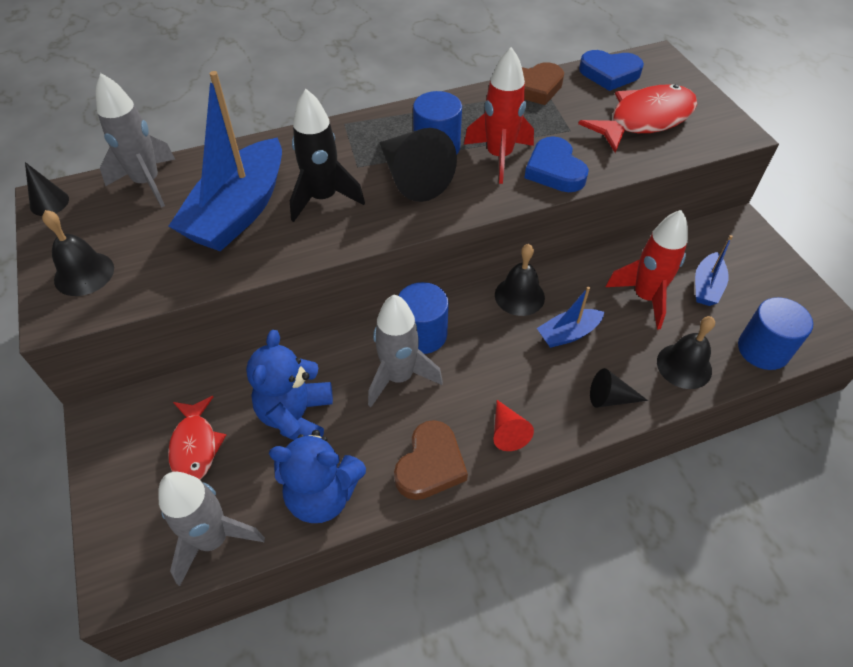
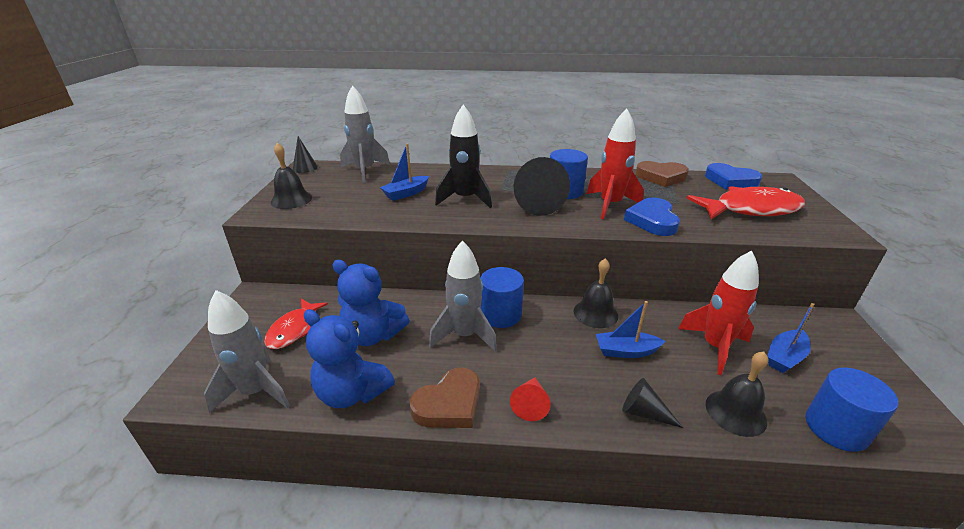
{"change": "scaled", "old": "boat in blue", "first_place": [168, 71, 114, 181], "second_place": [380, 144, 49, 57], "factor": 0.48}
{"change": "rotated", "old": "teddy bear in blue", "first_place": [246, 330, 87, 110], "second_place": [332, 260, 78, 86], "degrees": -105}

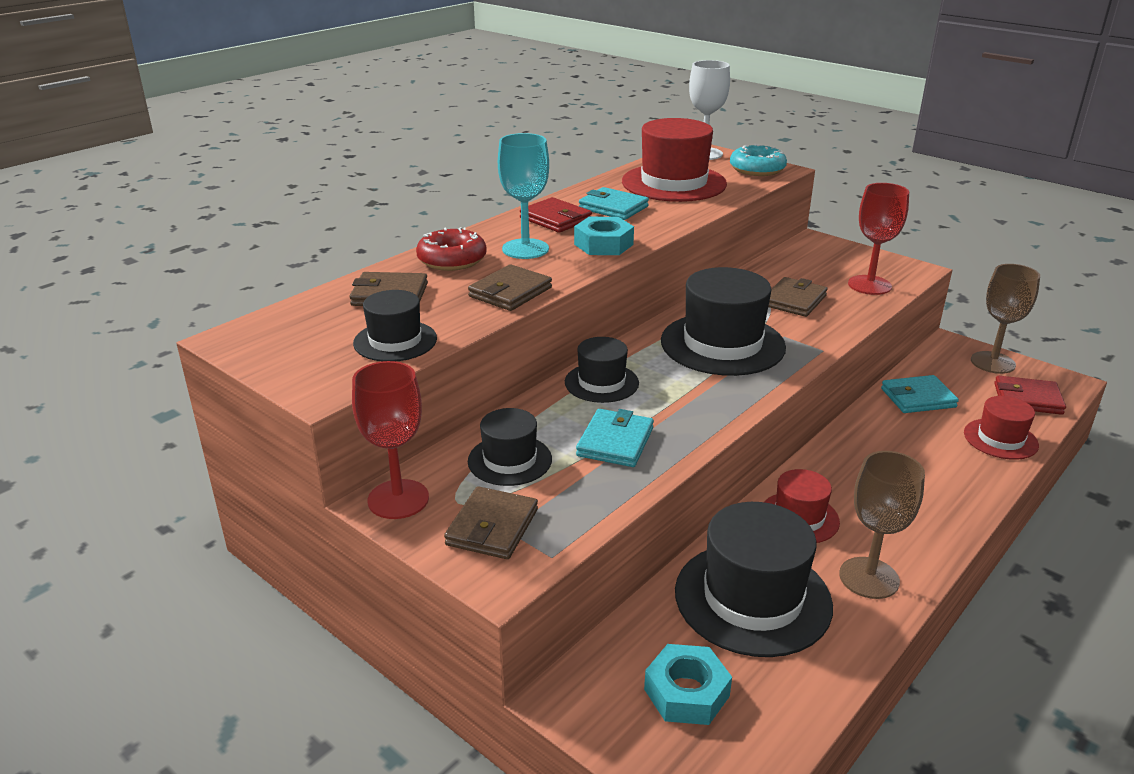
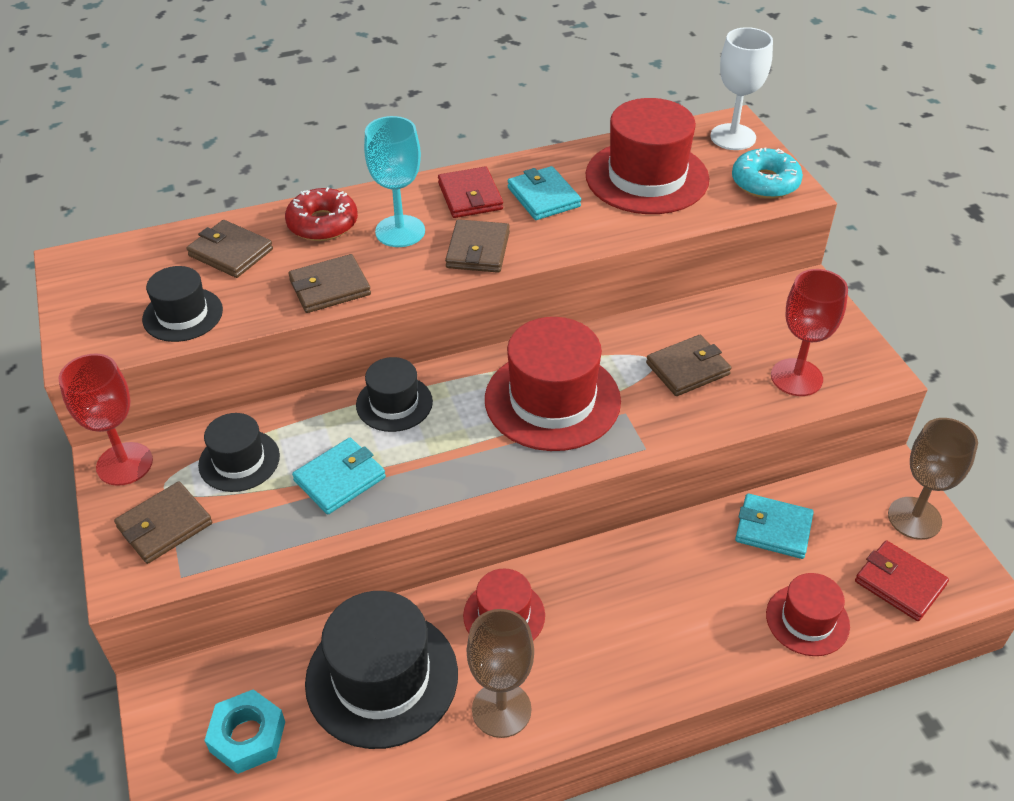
{"change": "swapped", "old": "nut in turquoise", "new": "wallet in brown", "first_place": [574, 217, 60, 38], "second_place": [445, 219, 65, 54]}
{"change": "repainted", "old": "hat in black", "new": "hat in red", "first_place": [661, 267, 125, 109], "second_place": [485, 317, 136, 134]}

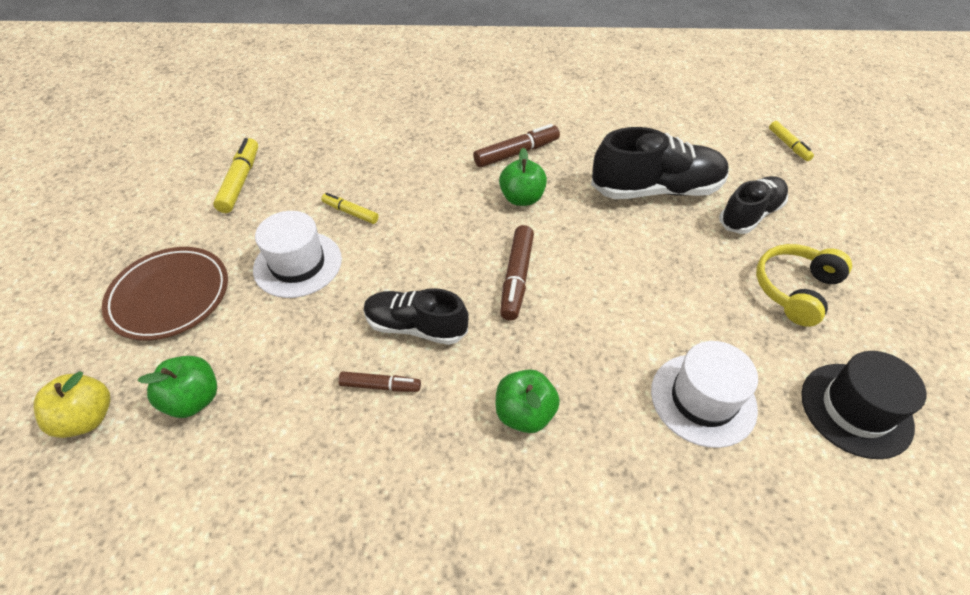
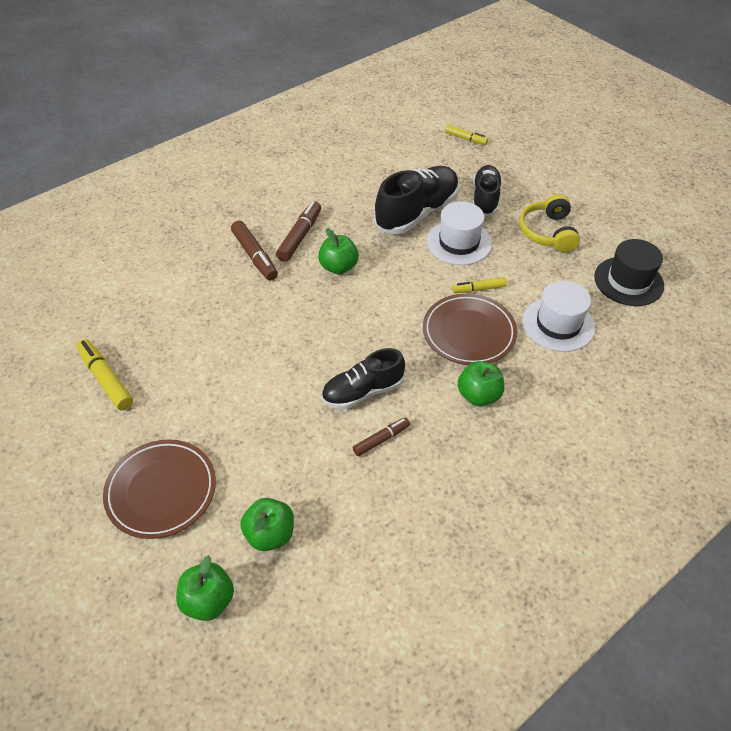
{"change": "repainted", "old": "apple in yellow", "new": "apple in green", "first_place": [34, 371, 76, 67], "second_place": [176, 555, 58, 66]}
{"change": "shifted", "old": "hat in white", "first_place": [253, 211, 89, 87], "second_place": [427, 201, 65, 64]}
{"change": "shifted", "old": "marker in yellow", "first_place": [321, 193, 58, 31], "second_place": [452, 277, 55, 16]}
{"change": "shifted", "old": "marker in brown", "first_place": [500, 225, 34, 95], "second_place": [231, 221, 47, 60]}
{"change": "new", "new": "plate in brown", "second_place": [423, 294, 94, 71]}

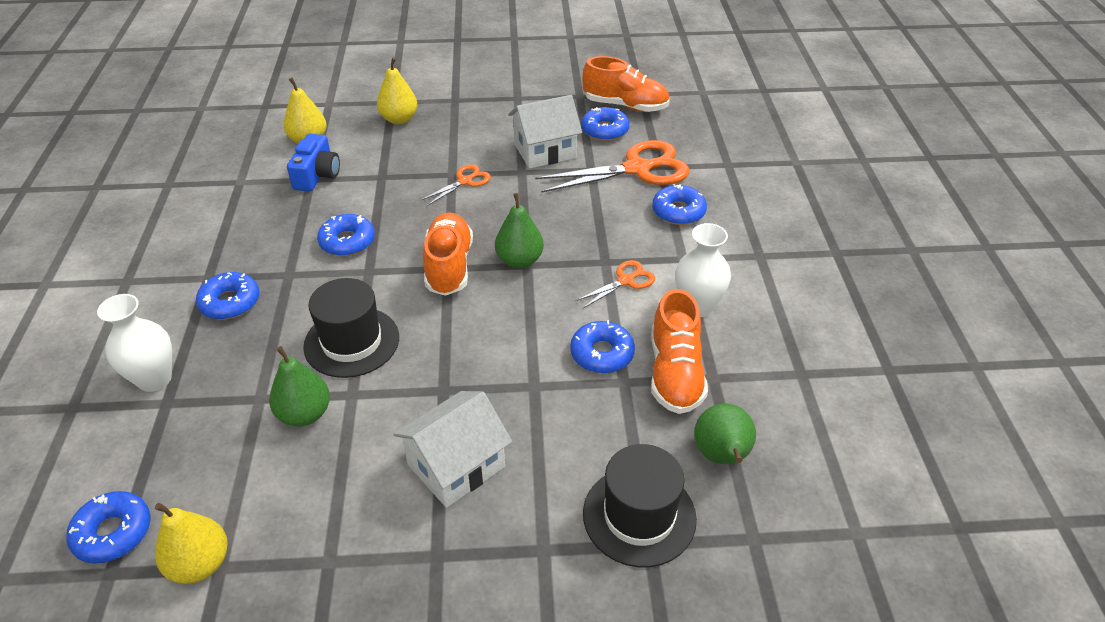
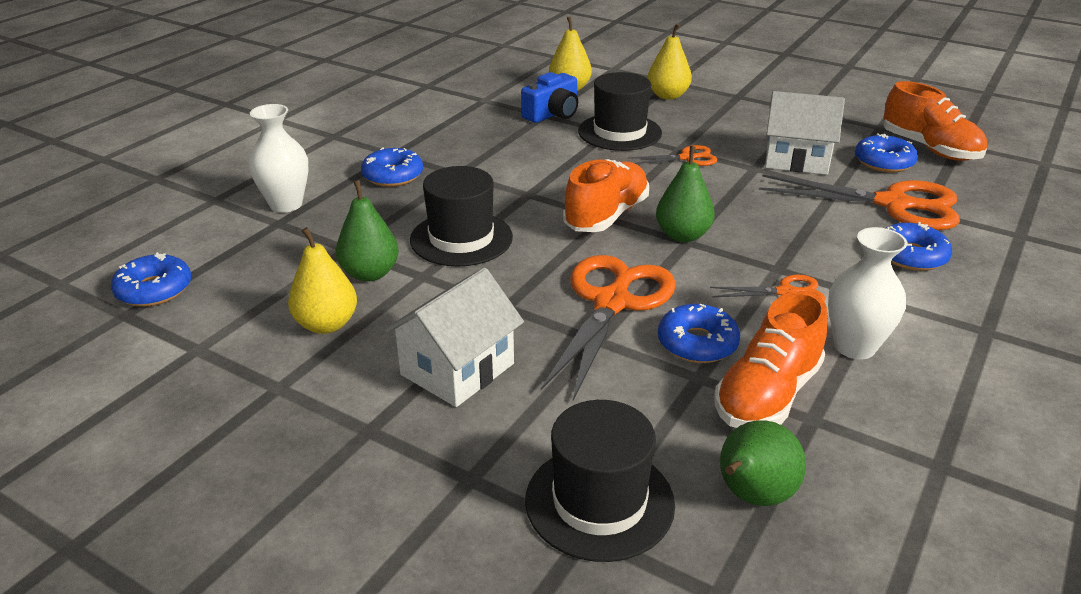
{"change": "shifted", "old": "pear in yellow", "first_place": [155, 503, 73, 81], "second_place": [288, 227, 69, 107]}
{"change": "gone", "old": "donut in blue", "first_place": [317, 214, 58, 42]}
{"change": "rotated", "old": "house in white", "first_place": [393, 391, 119, 117], "second_place": [384, 268, 140, 139], "degrees": -45}
{"change": "new", "new": "scissors in orange", "second_place": [541, 255, 135, 145]}
{"change": "new", "new": "hat in black", "second_place": [578, 72, 84, 79]}

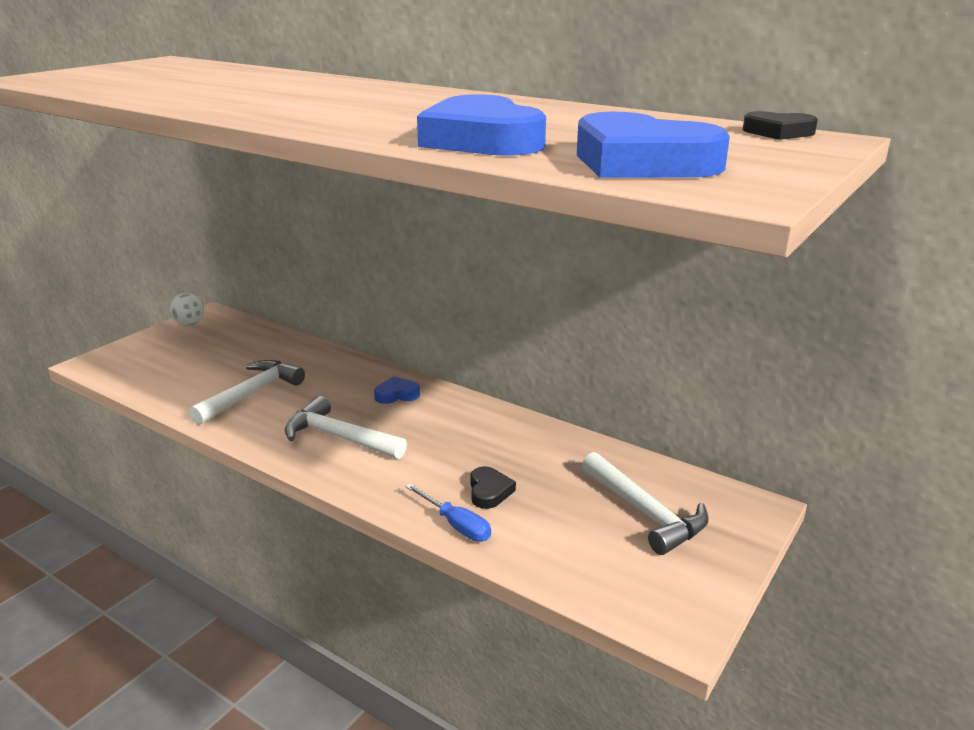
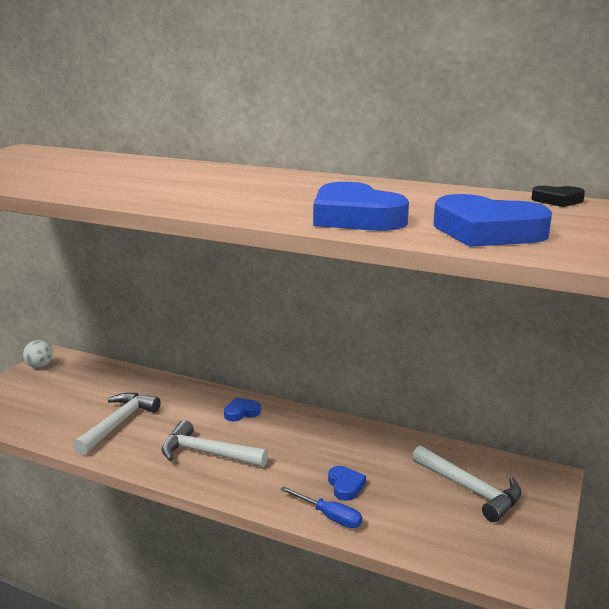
{"change": "repainted", "old": "heart in black", "new": "heart in blue", "first_place": [470, 466, 46, 43], "second_place": [328, 466, 38, 35]}

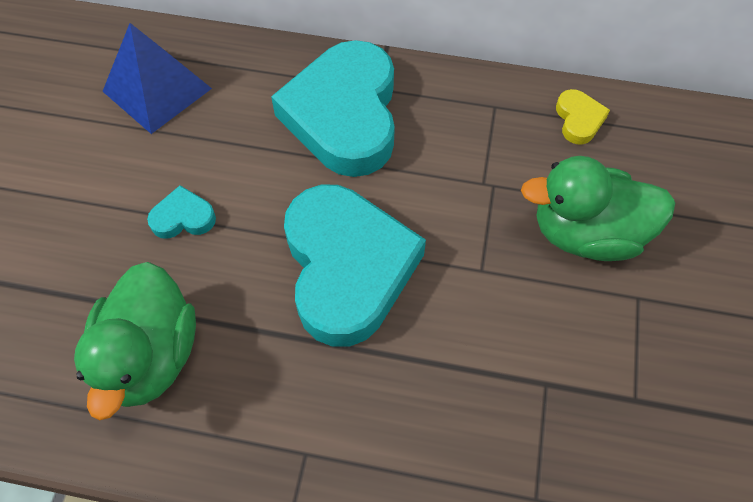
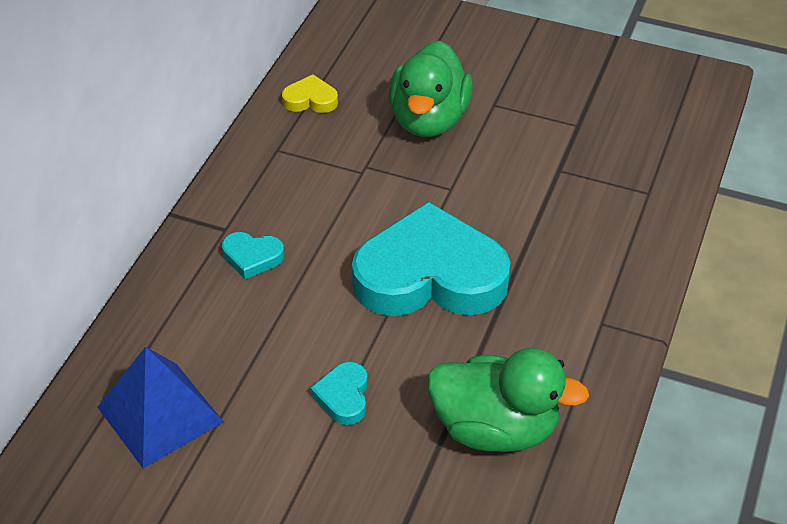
{"change": "scaled", "old": "heart in turquoise", "first_place": [271, 40, 124, 137], "second_place": [222, 232, 62, 47], "factor": 0.41}

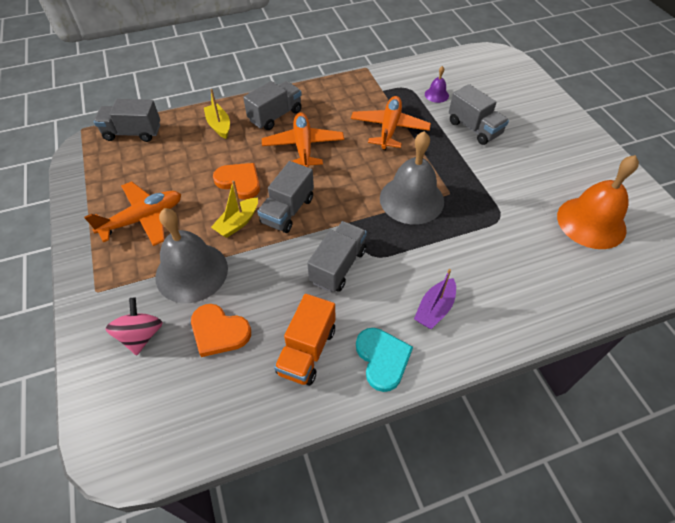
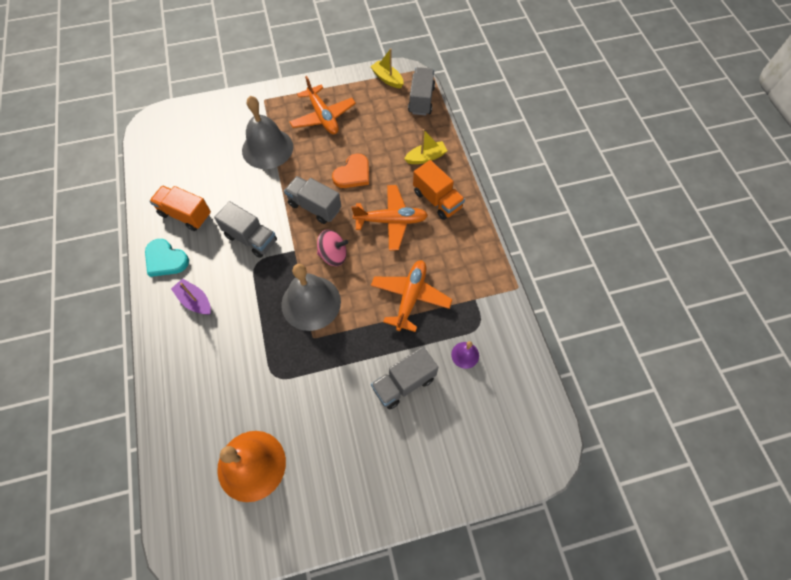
{"change": "shifted", "old": "spinning top in pink", "first_place": [105, 298, 57, 57], "second_place": [317, 230, 31, 36]}
{"change": "gone", "old": "heart in orange", "first_place": [191, 304, 60, 53]}
{"change": "shifted", "old": "boat in yellow", "first_place": [211, 181, 47, 57], "second_place": [370, 48, 34, 40]}
{"change": "repainted", "old": "truck in grey", "new": "truck in orange", "first_place": [243, 81, 59, 49], "second_place": [413, 160, 52, 60]}
{"change": "rotated", "old": "plane in orange", "first_place": [351, 96, 80, 54], "second_place": [371, 260, 81, 72], "degrees": -90}
{"change": "rotated", "old": "heart in turquoise", "first_place": [356, 328, 57, 64], "second_place": [145, 239, 44, 38], "degrees": 45}

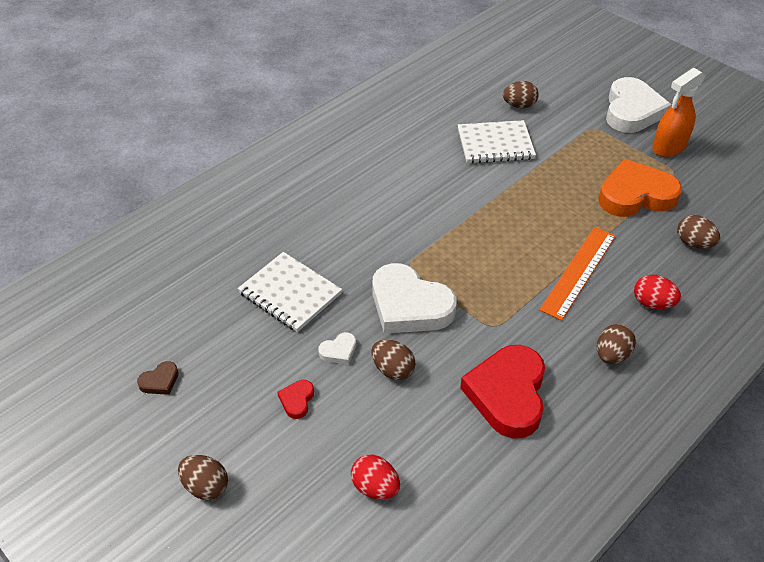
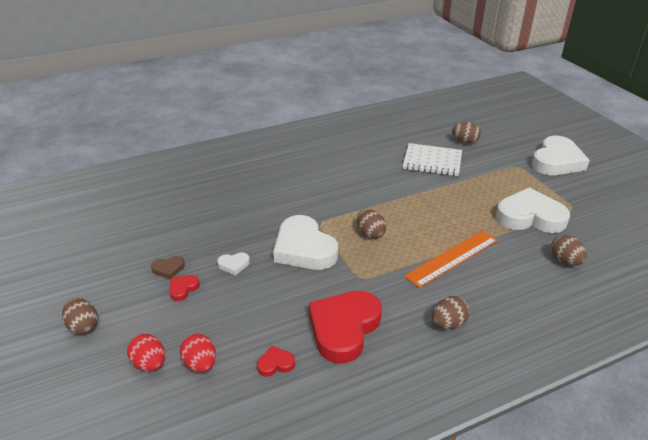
{"change": "shifted", "old": "heart in brown", "first_place": [137, 361, 42, 34], "second_place": [151, 256, 34, 23]}
{"change": "gone", "old": "notebook in white", "first_place": [238, 252, 104, 80]}
{"change": "shifted", "old": "egg in brown", "first_place": [371, 339, 45, 41], "second_place": [357, 209, 29, 30]}
{"change": "repainted", "old": "heart in orange", "new": "heart in white", "first_place": [598, 159, 84, 58], "second_place": [496, 187, 74, 46]}
{"change": "shifted", "old": "egg in red", "first_place": [634, 275, 47, 34], "second_place": [127, 334, 38, 37]}
{"change": "gone", "old": "spray bottle in orange", "first_place": [652, 68, 53, 89]}
{"change": "new", "new": "heart in red", "second_place": [257, 346, 38, 31]}

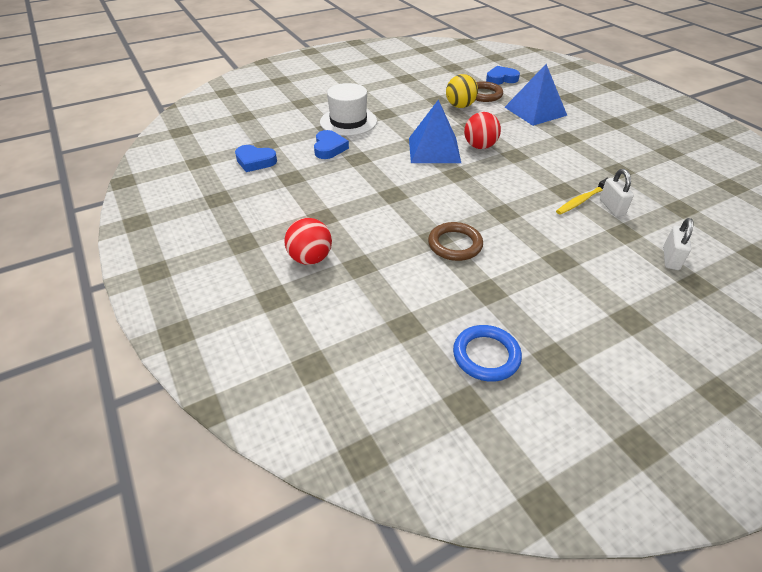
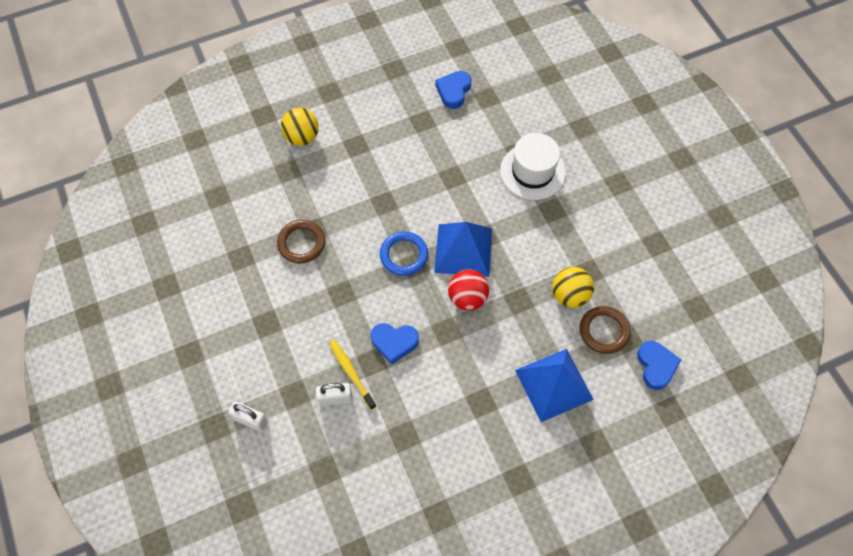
{"change": "repainted", "old": "ball in red", "new": "ball in yellow", "first_place": [284, 218, 48, 47], "second_place": [281, 108, 38, 38]}
{"change": "shifted", "old": "heart in blue", "first_place": [314, 130, 35, 29], "second_place": [371, 323, 48, 41]}
{"change": "shifted", "old": "ring in blue", "first_place": [453, 325, 69, 57], "second_place": [380, 231, 48, 45]}

